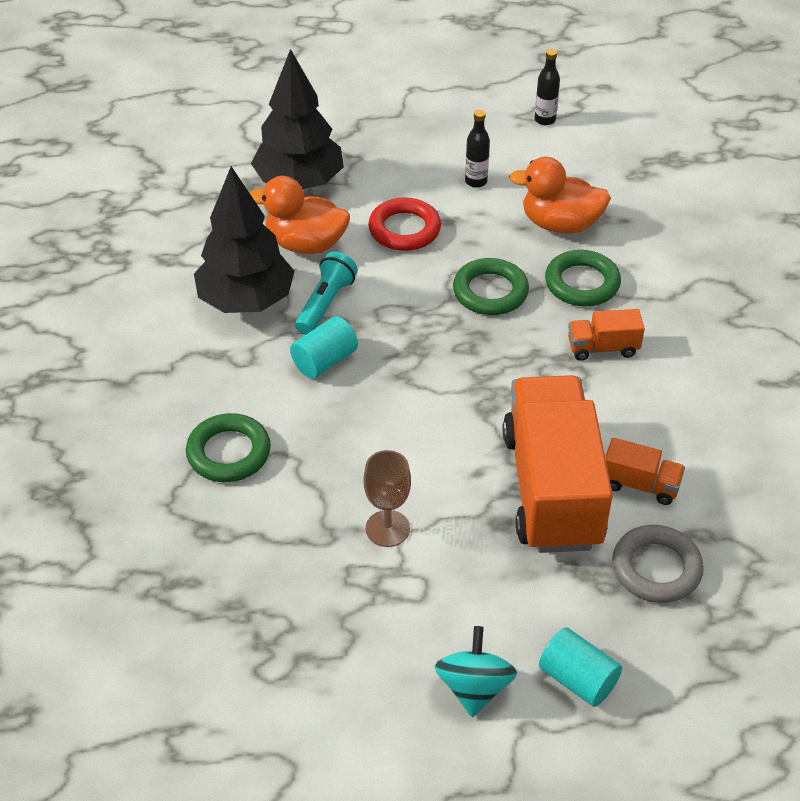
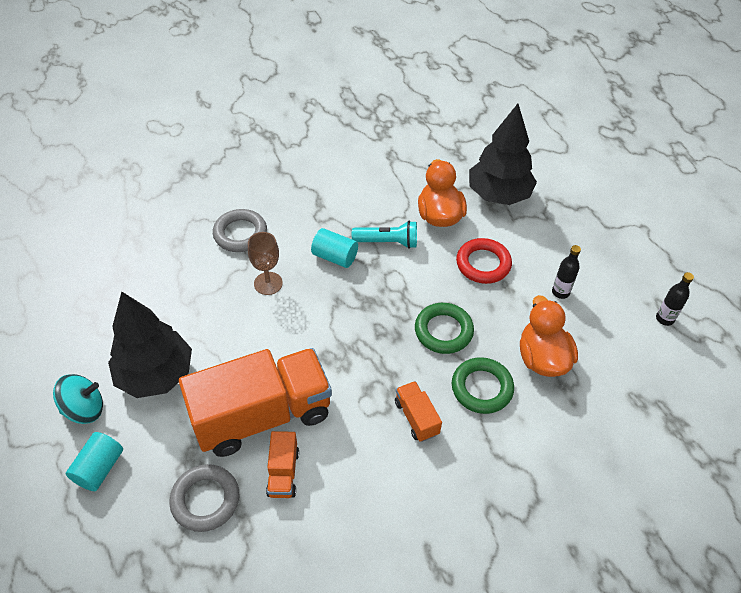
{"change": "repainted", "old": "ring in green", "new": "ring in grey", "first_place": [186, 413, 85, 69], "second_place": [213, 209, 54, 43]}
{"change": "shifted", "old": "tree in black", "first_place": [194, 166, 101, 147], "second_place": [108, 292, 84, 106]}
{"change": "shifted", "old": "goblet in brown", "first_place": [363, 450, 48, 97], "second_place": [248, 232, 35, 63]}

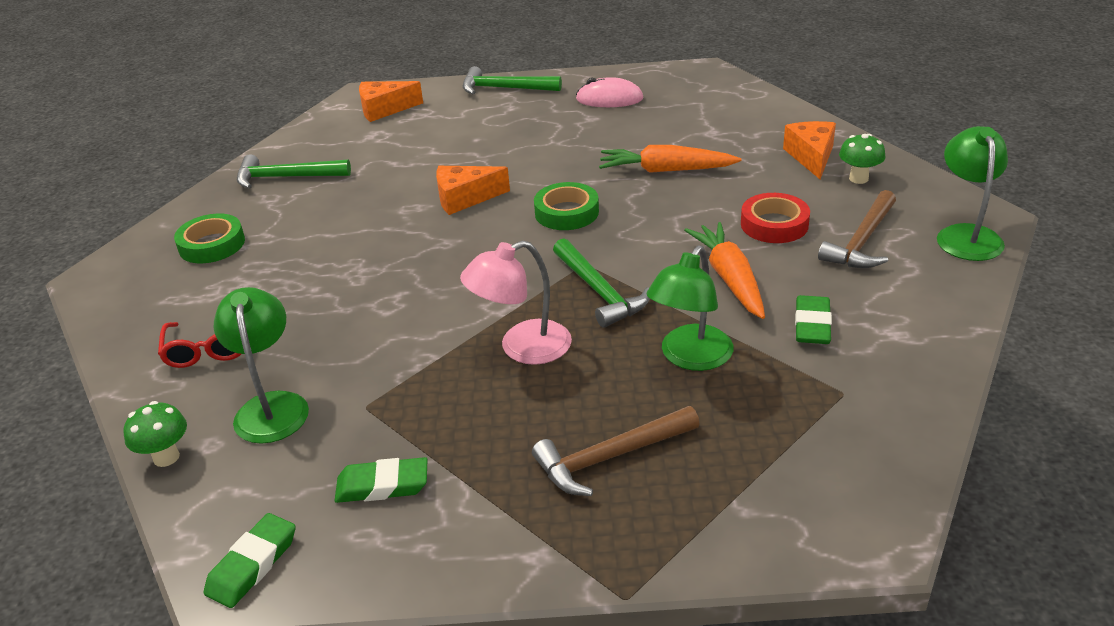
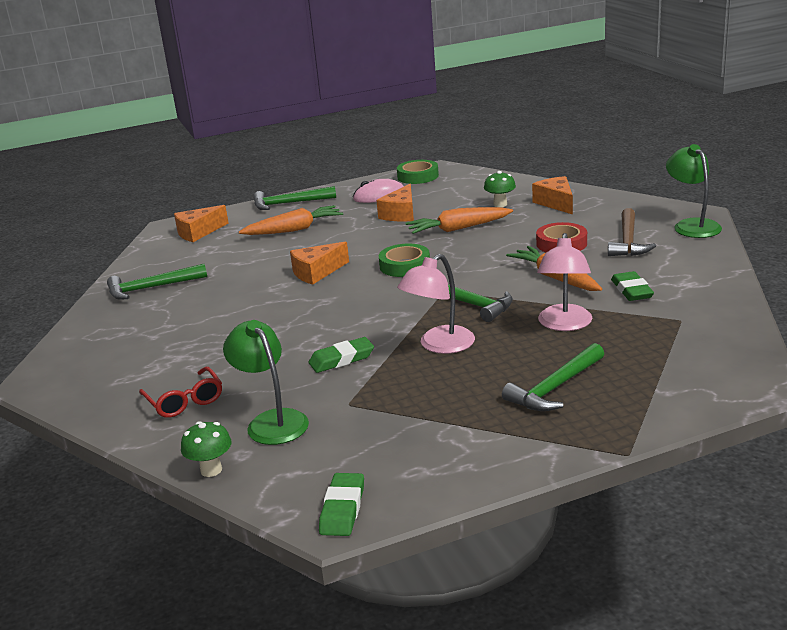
{"change": "shifted", "old": "tape in green", "first_place": [174, 214, 71, 49], "second_place": [397, 160, 42, 24]}
{"change": "shifted", "old": "eraser in green", "first_place": [335, 457, 93, 46], "second_place": [309, 337, 65, 36]}
{"change": "repainted", "old": "hammer in brown", "new": "hammer in green", "first_place": [532, 406, 168, 90], "second_place": [502, 343, 102, 68]}
{"change": "repainted", "old": "lamp in green", "new": "lamp in pink", "first_place": [647, 245, 86, 126], "second_place": [537, 233, 55, 98]}
{"change": "shifted", "old": "mushroom in green", "first_place": [839, 134, 47, 50], "second_place": [484, 171, 32, 36]}
{"change": "new", "new": "carrot in orange", "second_place": [239, 205, 104, 30]}
{"change": "new", "new": "cheese in orange", "second_place": [376, 184, 38, 37]}

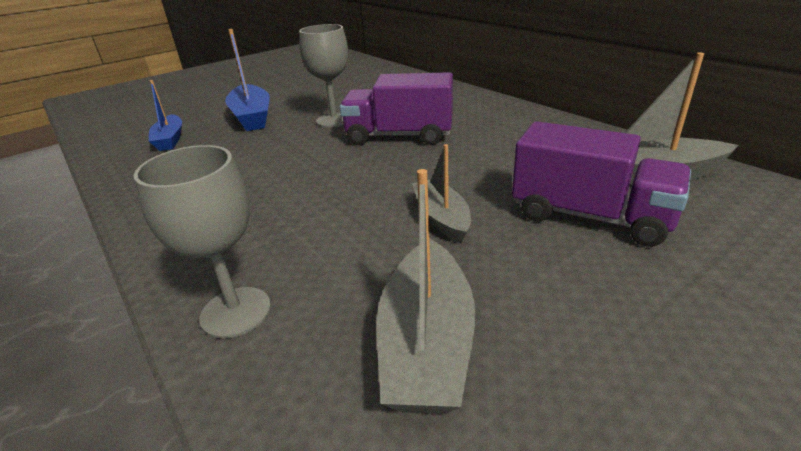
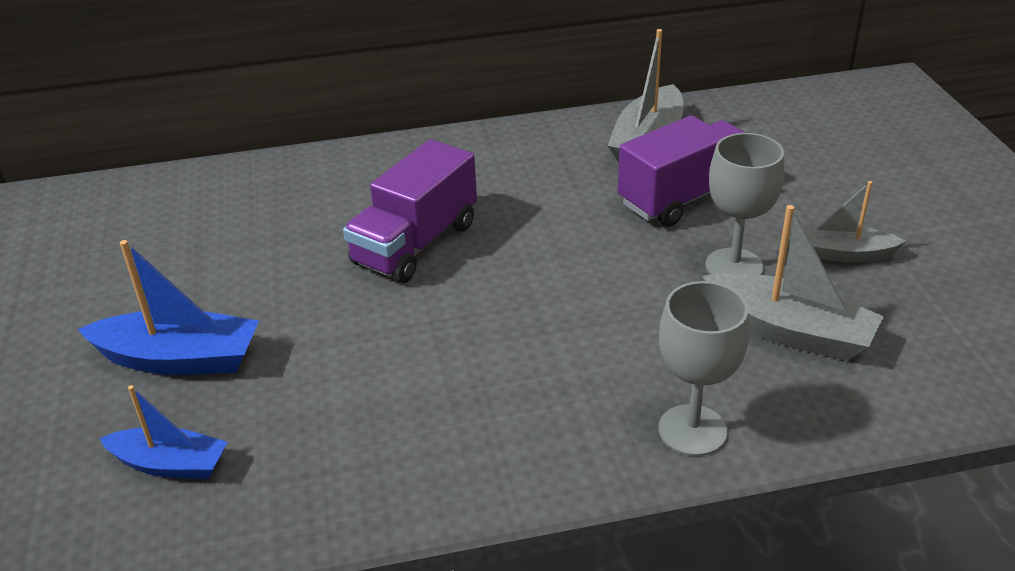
{"change": "shifted", "old": "goblet in grey", "first_place": [299, 24, 49, 103], "second_place": [706, 133, 79, 142]}
{"change": "shifted", "old": "boat in grey", "first_place": [412, 144, 59, 100], "second_place": [803, 181, 103, 82]}

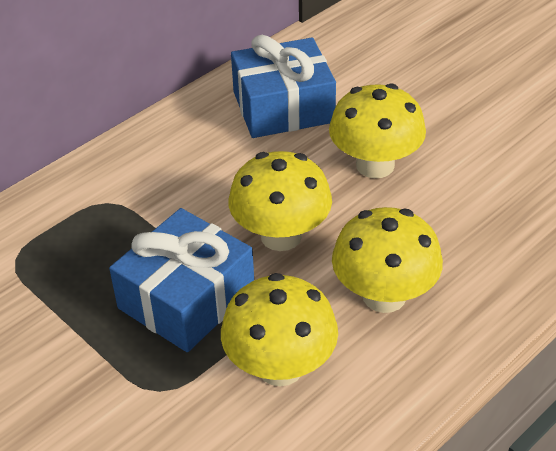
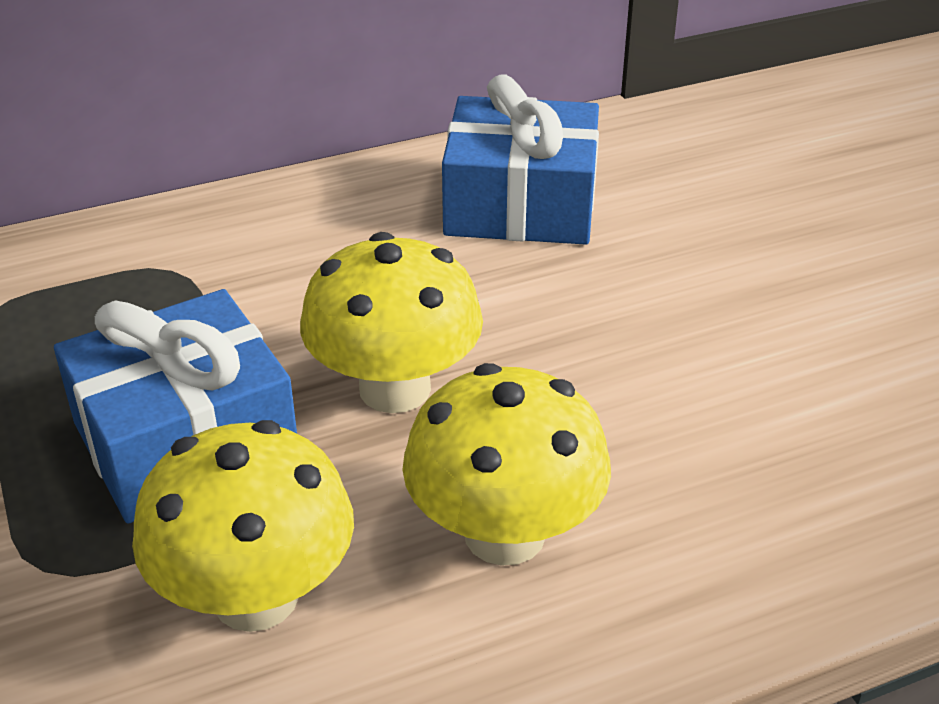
{"change": "gone", "old": "mushroom in yellow", "first_place": [329, 83, 97, 95]}

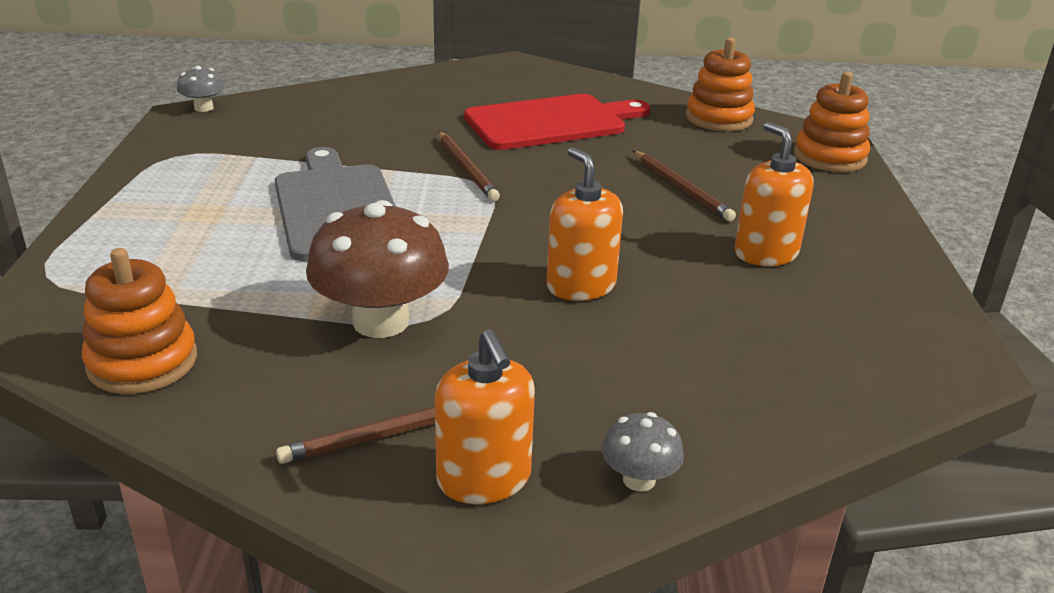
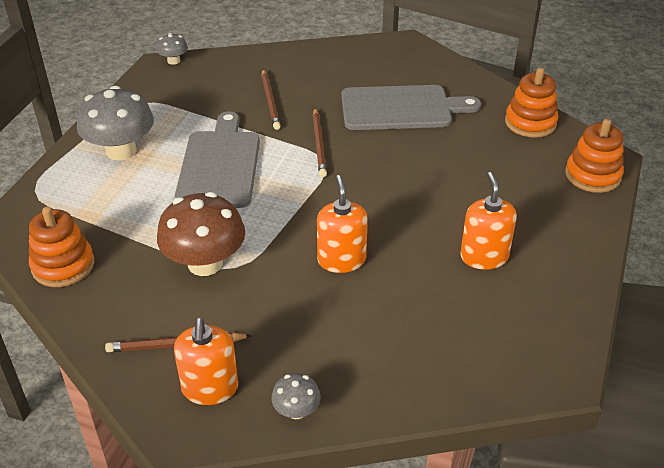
{"change": "repainted", "old": "cutting board in red", "new": "cutting board in grey", "first_place": [464, 94, 186, 56], "second_place": [341, 85, 140, 45]}
{"change": "shifted", "old": "pencil in brown", "first_place": [633, 151, 103, 70], "second_place": [261, 69, 20, 61]}
{"change": "new", "new": "mushroom in grey", "second_place": [77, 86, 77, 75]}

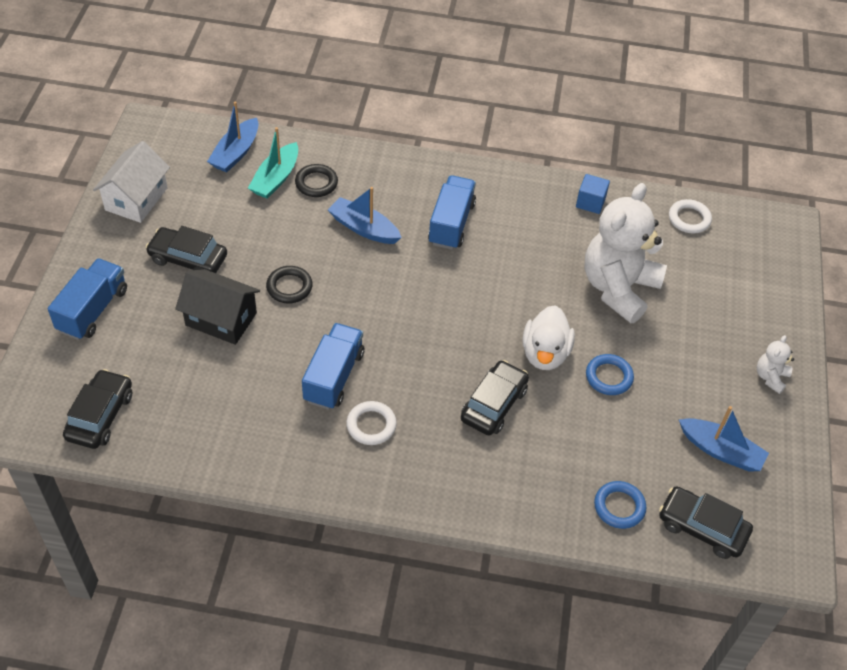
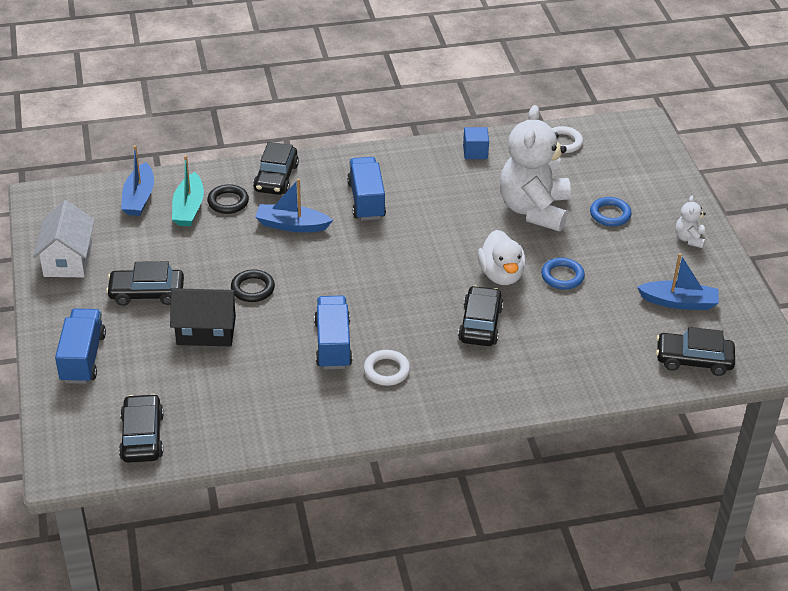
{"change": "shifted", "old": "ring in blue", "first_place": [594, 481, 52, 48], "second_place": [590, 197, 42, 29]}
{"change": "new", "new": "car in black", "second_place": [253, 142, 46, 53]}

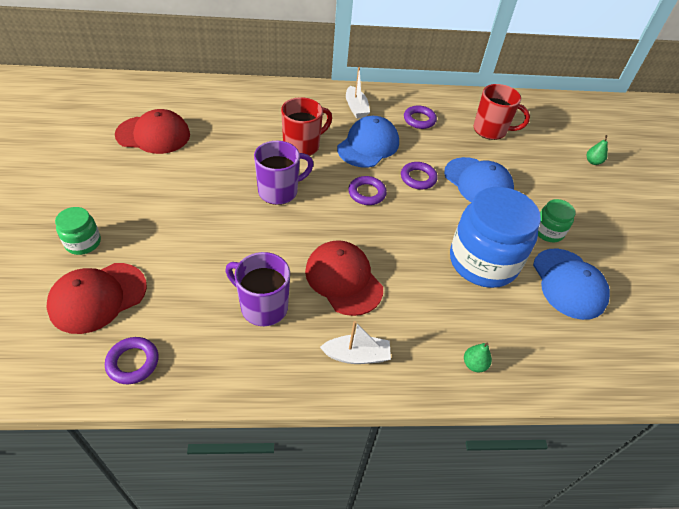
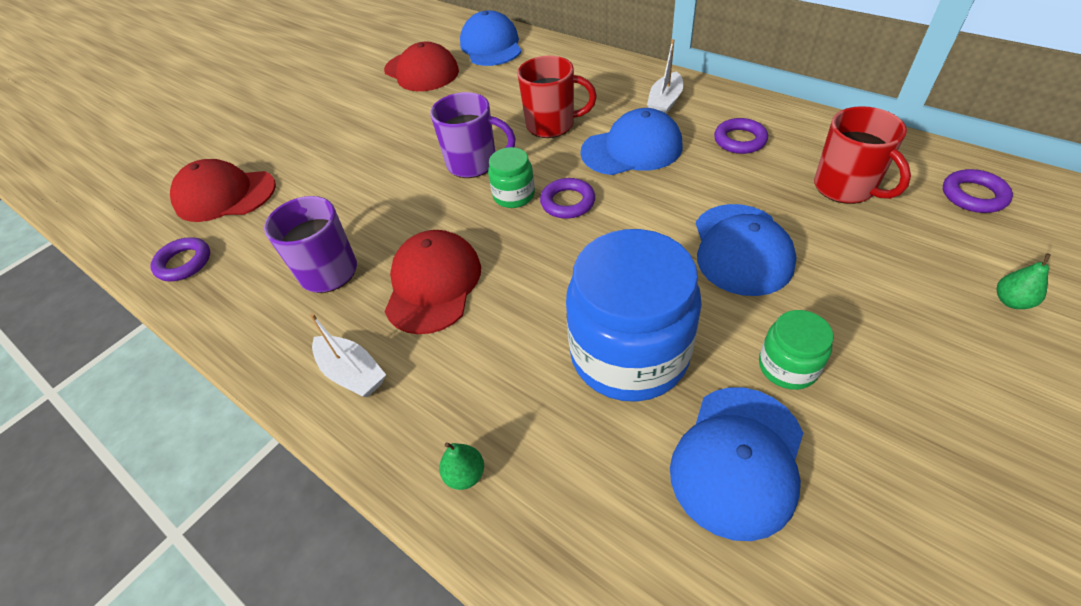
{"change": "shifted", "old": "jar in green", "first_place": [55, 207, 46, 48], "second_place": [488, 147, 47, 61]}
{"change": "shifted", "old": "ring in purple", "first_place": [401, 162, 37, 27], "second_place": [943, 169, 70, 44]}
{"change": "new", "new": "cap in blue", "second_place": [460, 10, 62, 56]}

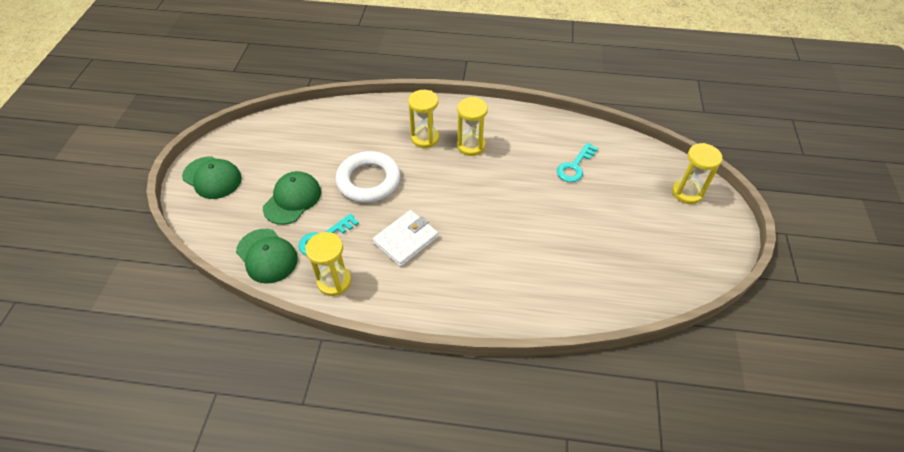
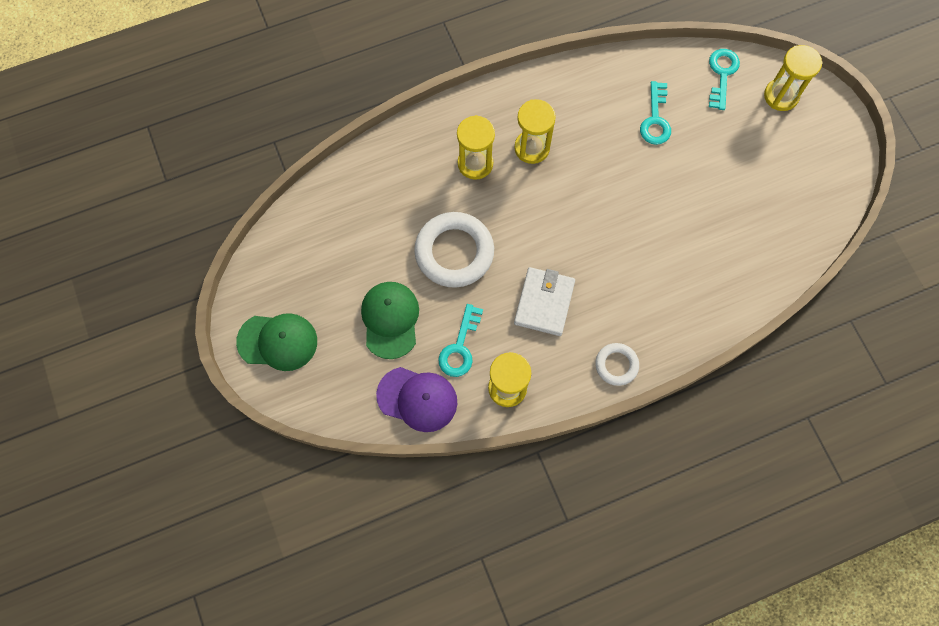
{"change": "repainted", "old": "cap in green", "new": "cap in purple", "first_place": [236, 229, 62, 55], "second_place": [376, 367, 81, 65]}
{"change": "new", "new": "ring in white", "second_place": [595, 343, 44, 43]}
{"change": "new", "new": "key in turquoise", "second_place": [709, 49, 31, 61]}

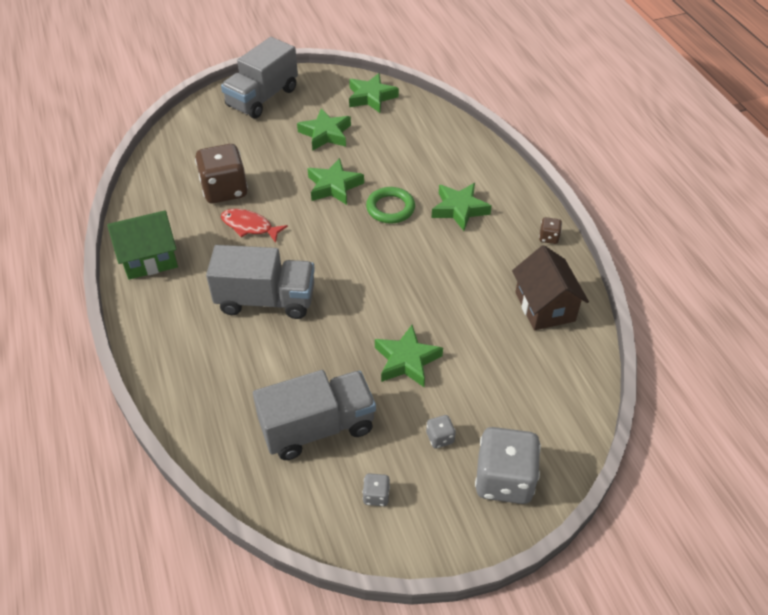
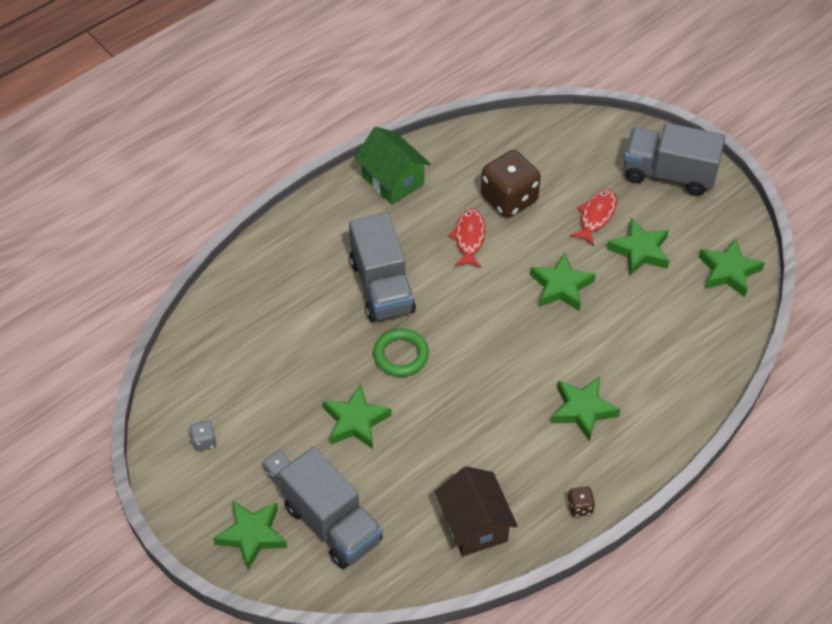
{"change": "shifted", "old": "truck in grey", "first_place": [253, 370, 123, 90], "second_place": [279, 447, 104, 122]}
{"change": "shifted", "old": "ring in green", "first_place": [366, 187, 49, 37], "second_place": [373, 328, 56, 49]}
{"change": "swapped", "old": "dice in grey", "new": "star in green", "first_place": [475, 427, 66, 77], "second_place": [213, 500, 74, 70]}
{"change": "rotated", "old": "house in brown", "first_place": [512, 245, 77, 85], "second_place": [435, 466, 83, 91], "degrees": -75}
{"change": "new", "new": "fish in red", "second_place": [570, 190, 47, 56]}

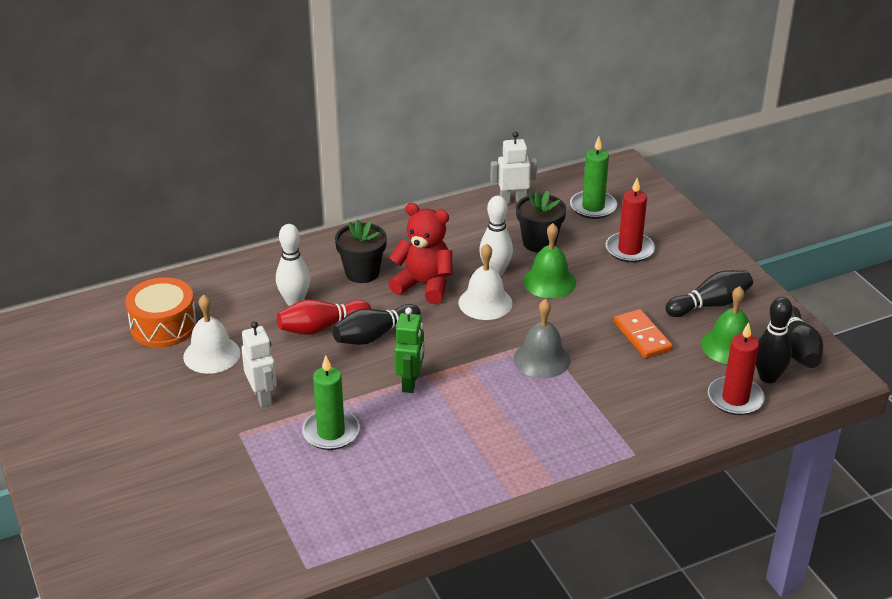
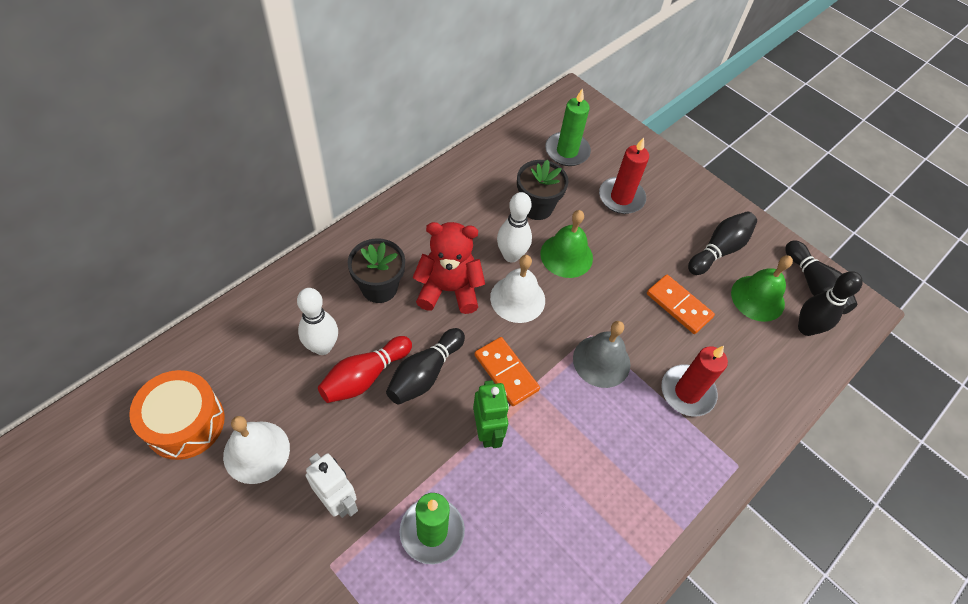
{"change": "gone", "old": "robot in white", "first_place": [490, 132, 47, 72]}
{"change": "shifted", "old": "candle in red", "first_place": [708, 322, 57, 93], "second_place": [661, 346, 67, 71]}
{"change": "new", "new": "domino in orange", "second_place": [475, 337, 65, 69]}

